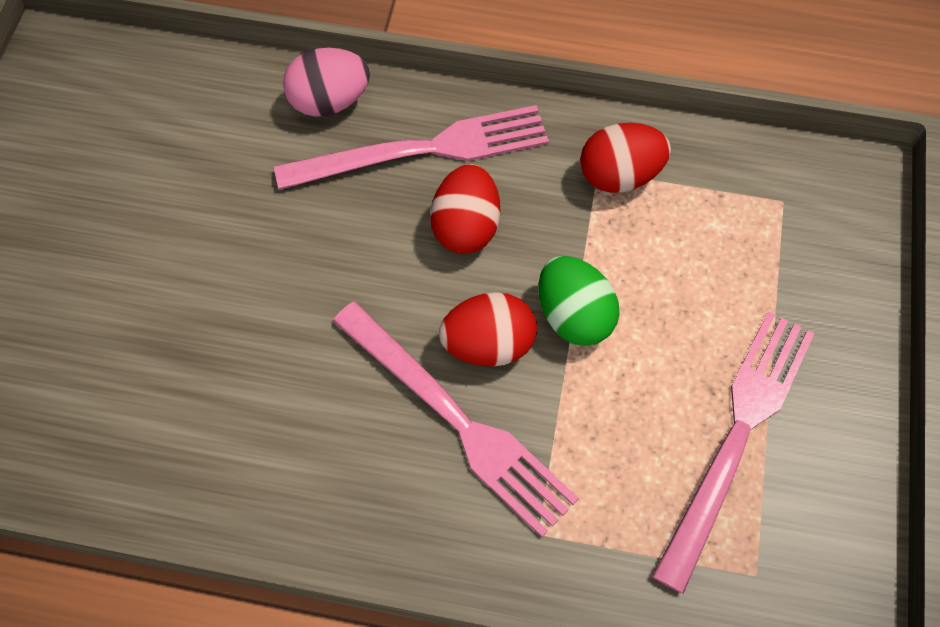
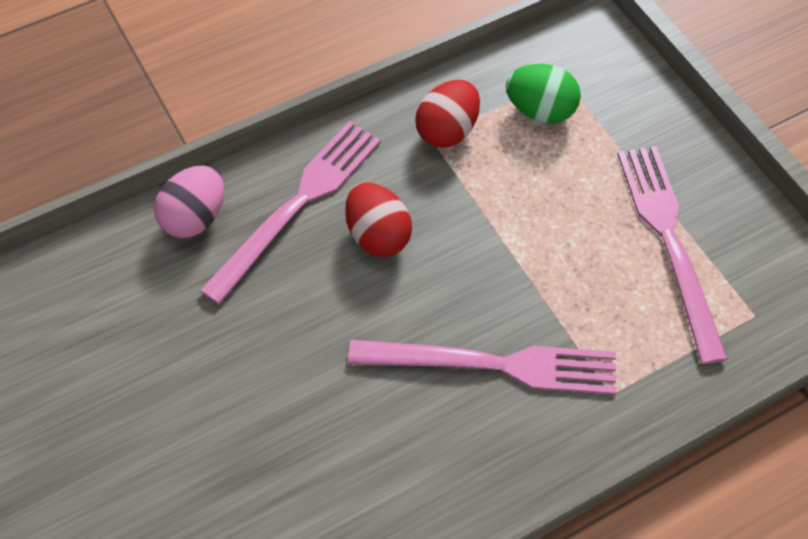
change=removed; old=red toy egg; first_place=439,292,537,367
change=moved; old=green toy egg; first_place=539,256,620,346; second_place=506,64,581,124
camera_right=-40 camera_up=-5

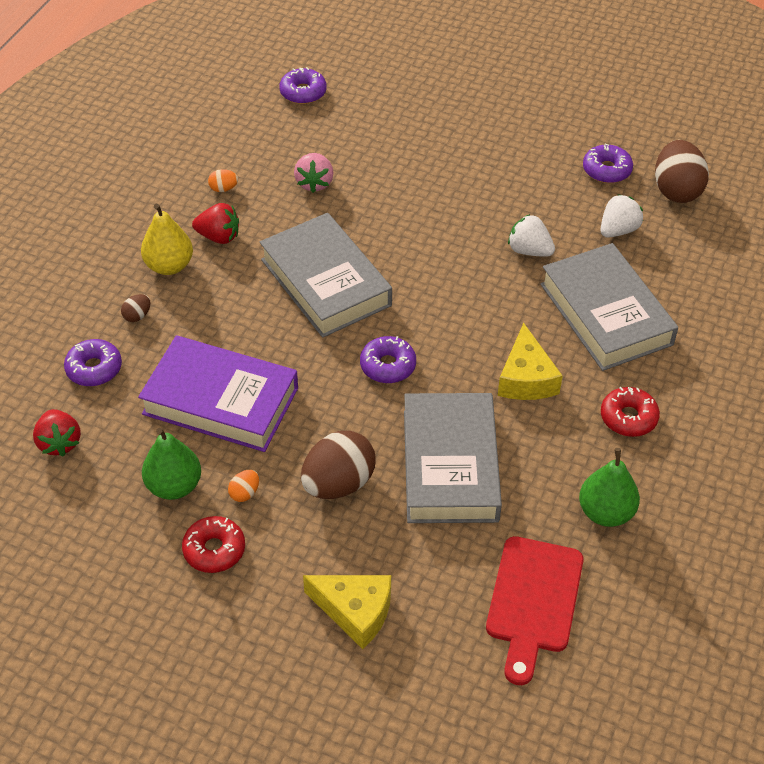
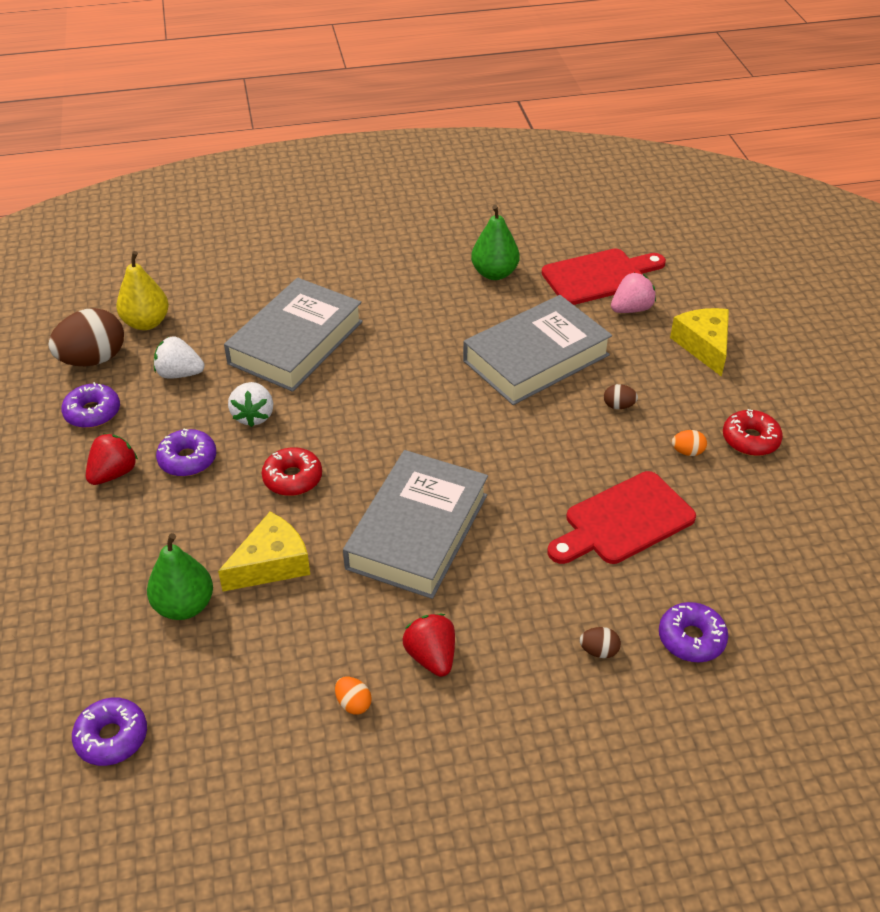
change=moved; old=red toy strawberry; first_place=33,409,81,456; second_place=86,433,138,485
change=replaced; old=violet book; new=red bread board; first_place=138,335,298,452; second_place=547,471,696,564
change=moved; old=yellow pear fruit; first_place=141,204,193,275; second_place=116,251,169,330
change=moved; old=green pear fruit; first_place=142,428,201,500; second_place=147,533,213,620
change=moved; old=pink toy strawberry; first_place=294,153,334,193; second_place=611,273,656,313
change=resized; old=russet toy egg; first_place=301,431,375,499; second_place=604,384,638,409; factor=0.44
change=moved; old=violet donut; first_place=360,336,416,383; second_place=156,429,216,477
change=moved; old=yellow piece of cheese; first_place=498,323,563,400; second_place=218,512,310,592
change=moved; old=red donut; first_place=601,387,660,437; second_place=262,447,322,496
camera_right=-125 camera_up=-5

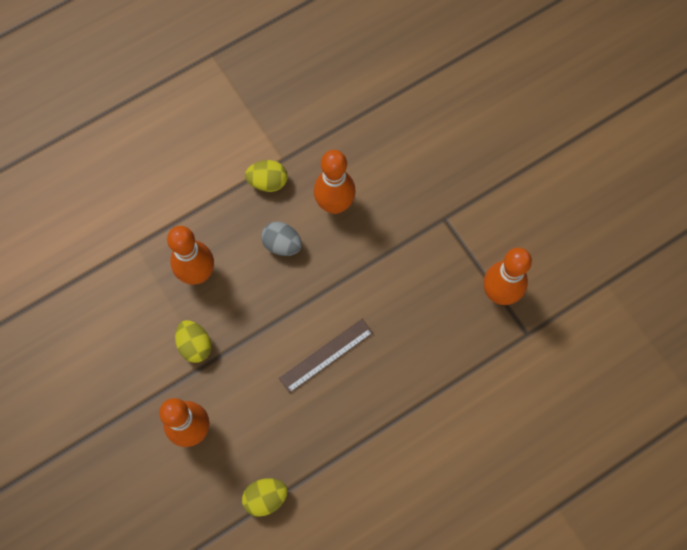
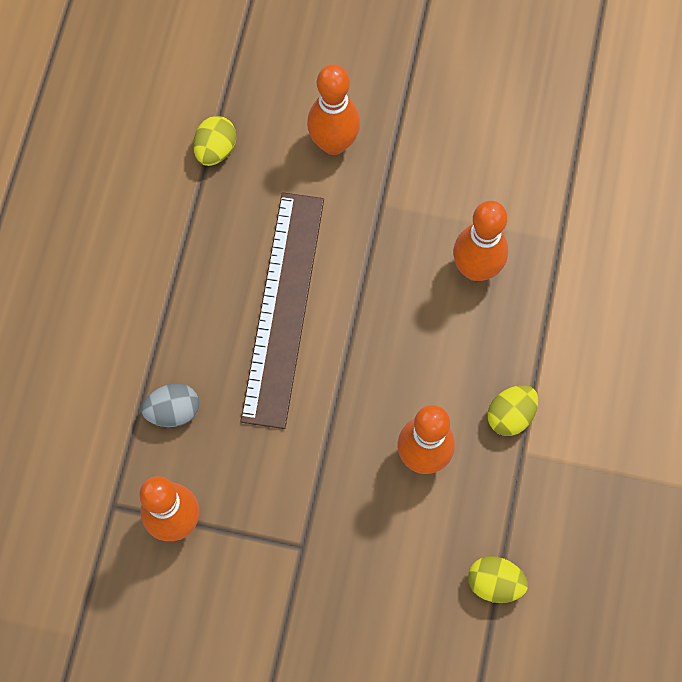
change=moved; old=yellow toy egg; first_place=175,320,212,363; second_place=468,556,528,603
change=moved; old=grey toy egg; first_place=261,221,302,256; second_place=142,383,199,427
change=resized; old=russet ruler; first_place=279,319,373,393; second_place=241,192,324,429; factor=1.89
camera_right=135 camera_up=0

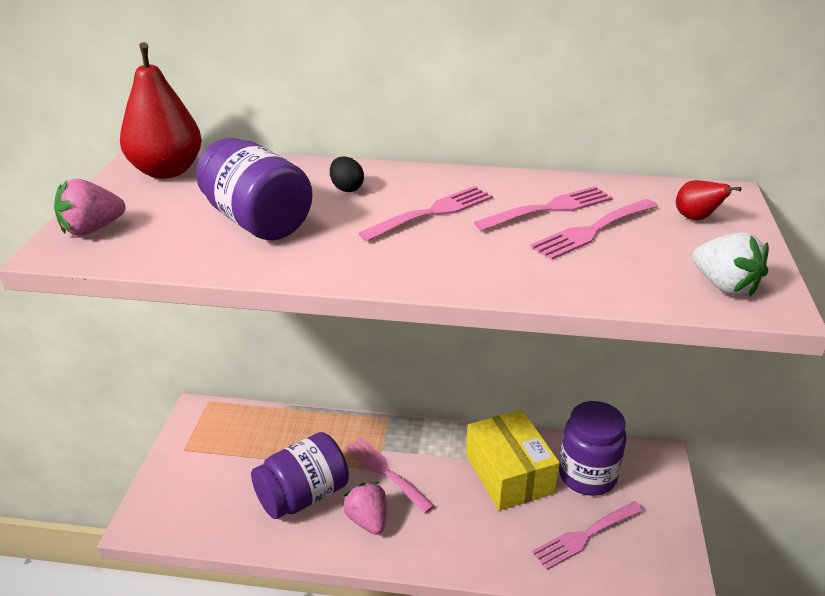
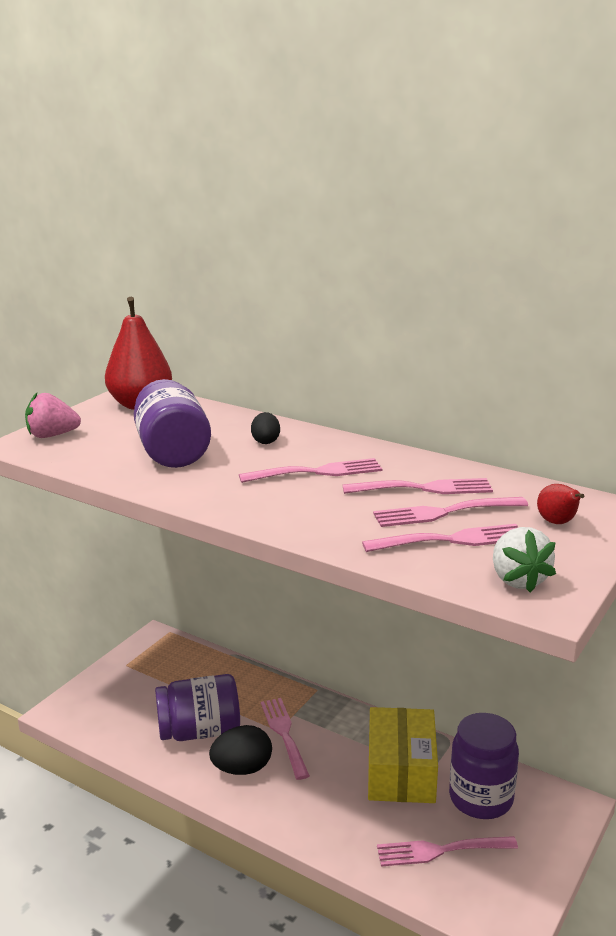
change=replaced; old=pink toy strawberry; new=ebony toy egg; first_place=343,482,387,535; second_place=209,725,272,775
change=added; new=pink fork; second_place=362,524,518,552
camera_right=25 camera_up=-10

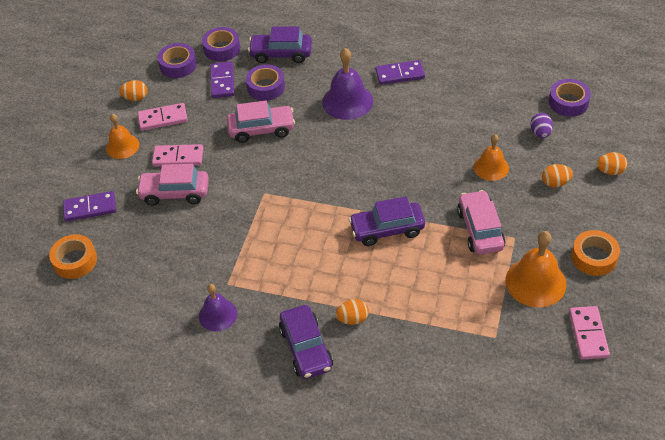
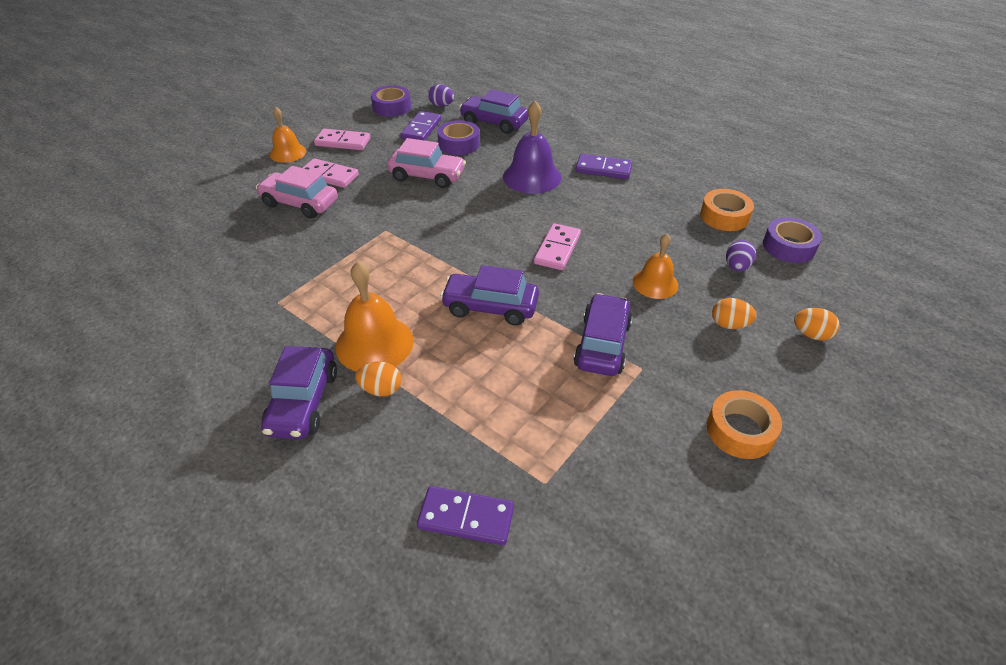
change=moved; old=orange tape; first_place=49,234,97,279; second_place=700,189,754,231
change=moved; old=violet domino tile; first_place=63,191,116,222; second_place=417,486,514,545
change=removed; old=orange toy egg; first_place=119,80,148,101
change=removed; old=violet hand bell; first_place=199,284,237,332
change=replaced; old=violet tape; new=violet toy egg; first_place=202,27,240,62; second_place=428,84,454,106
change=recoloured; old=pink automobile; new=violet automobile; first_place=457,190,505,254; second_place=574,293,633,376
change=moved; old=orange hand bell; first_place=505,231,566,308; second_place=336,261,414,372
change=moved; old=pink domino tile; first_place=569,306,610,360; second_place=534,223,581,270
camera_right=20 camera_up=-5

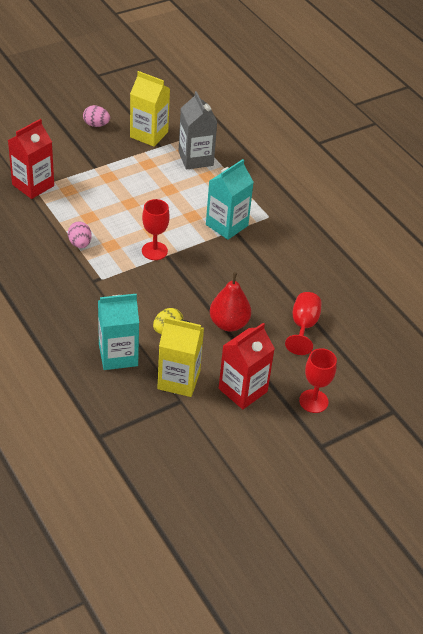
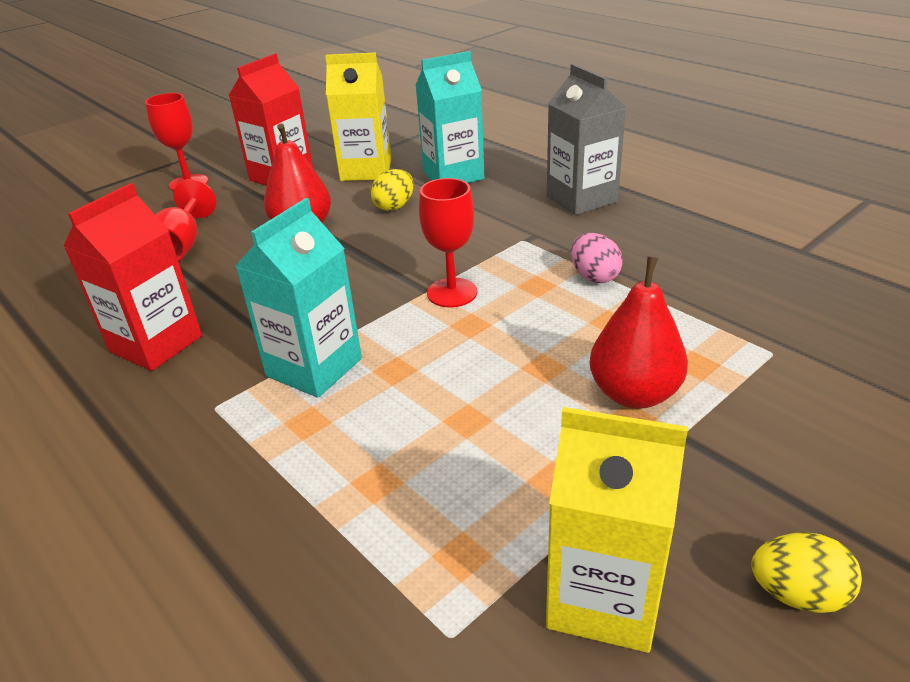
change=moved; old=red milk carton; first_place=8,119,54,199; second_place=63,183,202,371
change=recoloured; old=pink toy egg; new=yellow toy egg; first_place=83,105,110,127; second_place=751,532,862,613
change=moved; old=grey milk carton; first_place=178,91,218,170; second_place=547,64,626,215
change=added; new=red pear fruit; second_place=590,256,688,409
camera_right=175 camera_up=-10

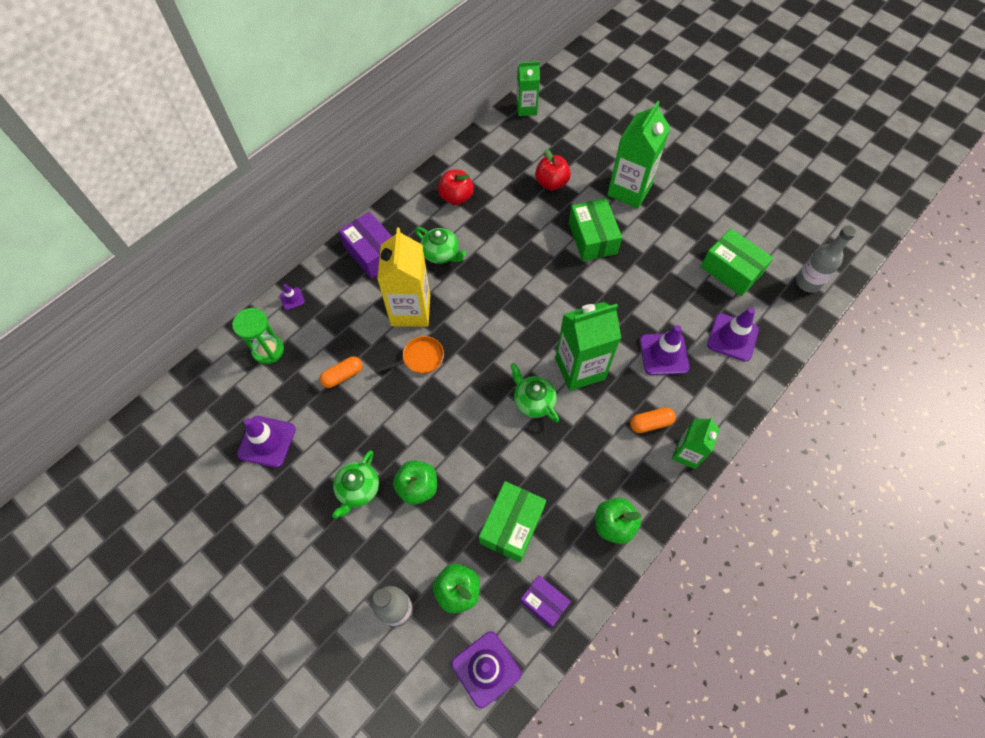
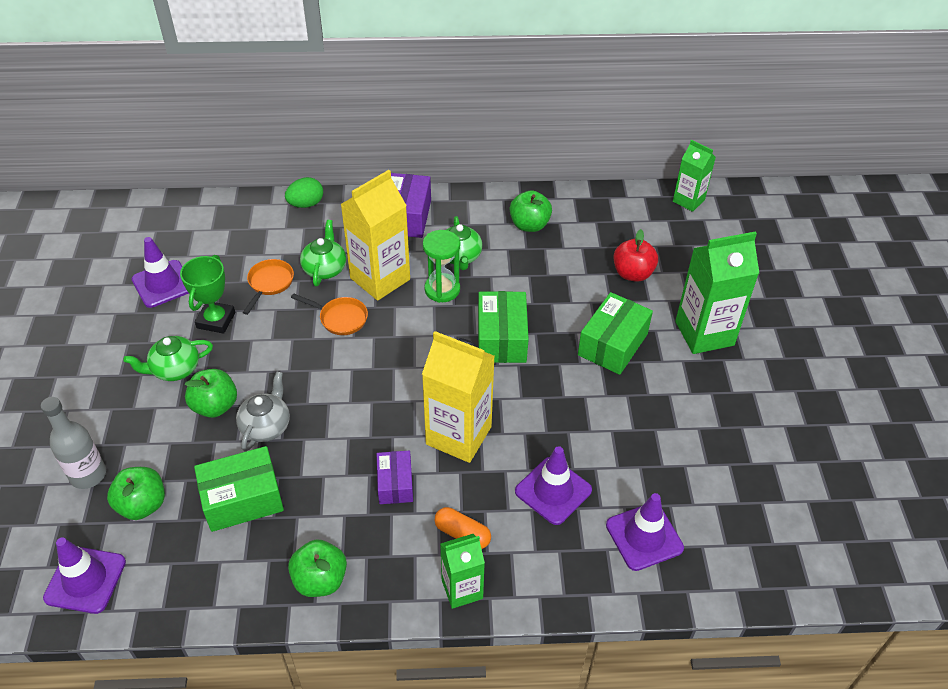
change=moved; old=green sand timer; first_place=232,308,284,364; second_place=423,230,460,303
change=replaced; old=violet traffic cone; new=green toy egg; first_place=280,284,305,310; second_place=285,177,323,208
change=replaced; old=orange pill shape; new=orange skillet; first_place=320,356,362,388; second_place=243,259,294,315
change=recoloured; old=red toy apple; new=green toy apple; first_place=438,170,474,205; second_place=510,190,552,232
change=moved; old=green teapot; first_place=510,363,559,422; second_place=300,220,346,286
change=moved; old=violet parcel; first_place=520,575,571,628; second_place=377,451,413,504
change=recoloured; old=green milk carton; new=yellow milk carton; first_place=555,302,621,391; second_place=422,331,495,463
change=moved; old=green parcel; first_place=701,229,773,296; second_place=478,291,529,363
change=removed; old=grey bottle; first_place=796,225,856,293
change=added; new=green prize cup; second_place=180,255,235,334
change=added; new=grey teapot; second_place=236,371,290,452
camera_right=45 camera_up=-15

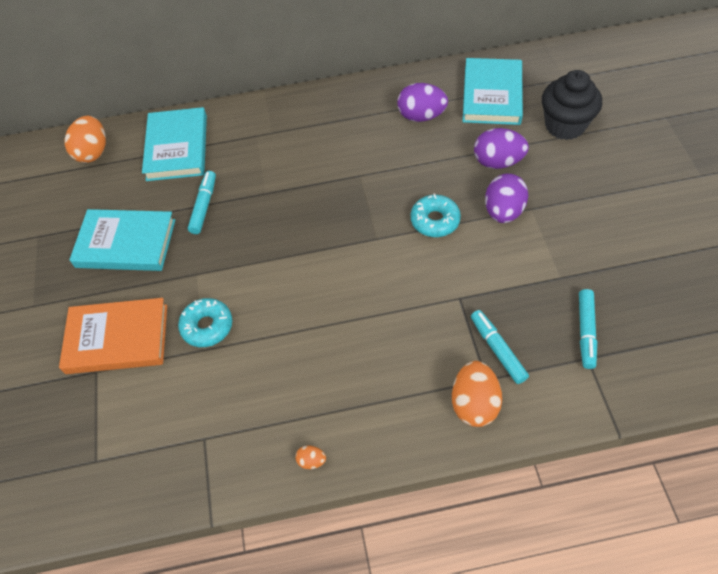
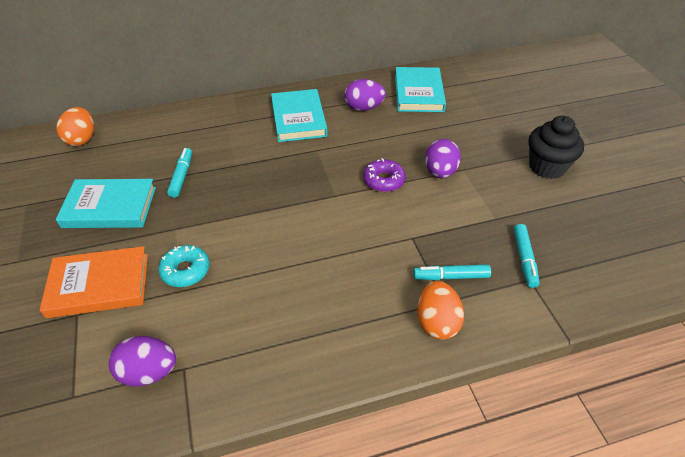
change=moved; old=aqua book; first_place=142,107,207,181; second_place=271,89,328,142
change=removed; old=orange toy egg; first_place=295,445,326,469
change=recoloured; old=aqua donut; new=violet donut; first_place=411,194,461,237; second_place=363,158,406,192
change=turned; old=aqua marker pen; first_place=471,310,529,384; second_place=413,264,491,280; degrees=-60
change=moved; old=violet toy egg; first_place=474,128,529,169; second_place=109,336,176,387
change=moved; old=ebony fairy cake; first_place=542,70,602,140; second_place=529,116,584,179
camera_right=-10 camera_up=-10

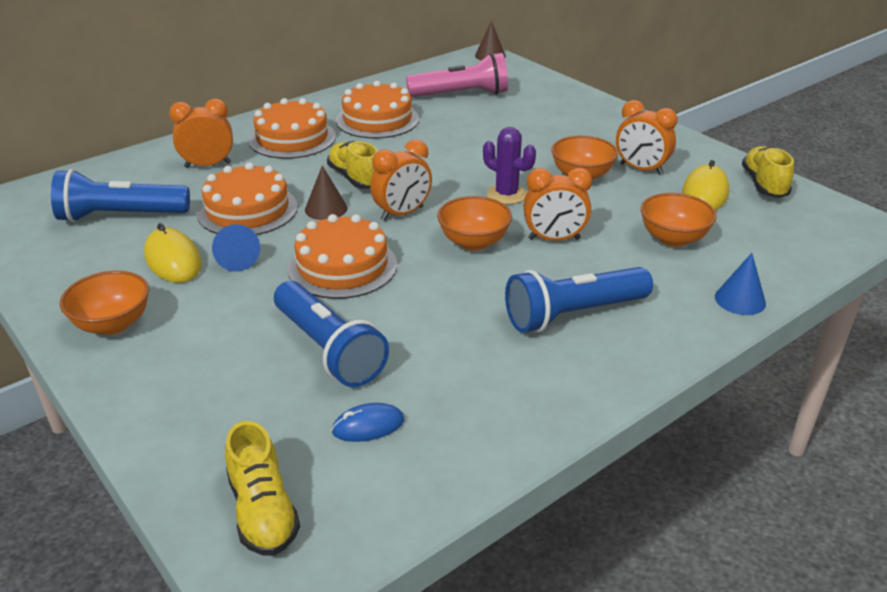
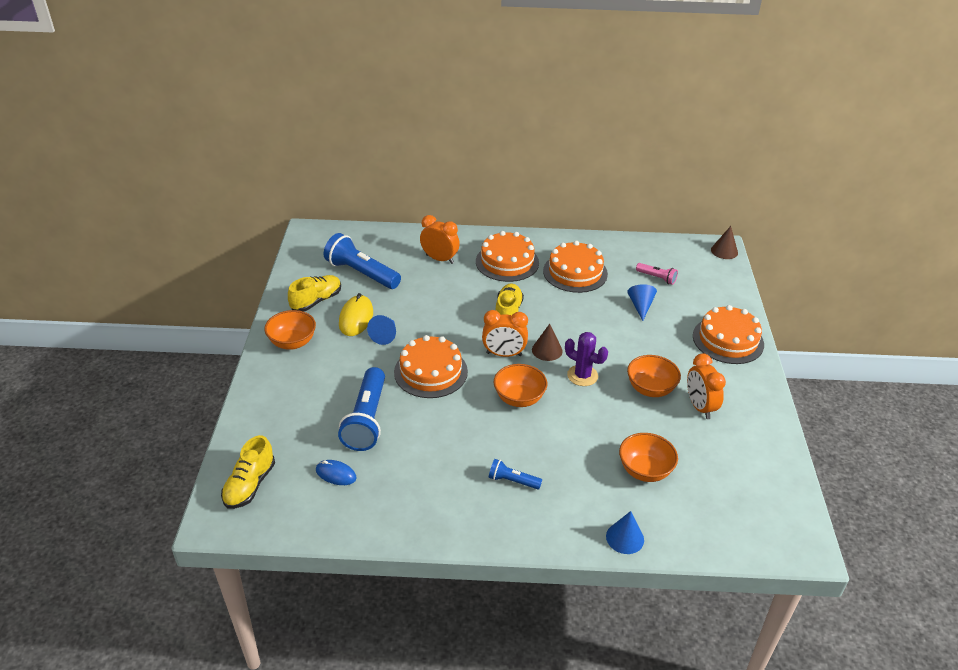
change=moved; old=orange layer cake; first_place=197,162,298,235; second_place=693,305,764,364
change=moved; old=russet solid cone; first_place=305,166,348,220; second_place=532,324,563,361
change=resized; old=pink flashlight; first_place=406,53,508,97; second_place=636,263,678,285; factor=0.5
change=turned; old=violet saguaro cactus; first_place=483,127,536,204; second_place=565,332,608,386; degrees=-45
change=resized; old=royal blue flashlight; first_place=505,267,653,333; second_place=489,459,542,489; factor=0.5
change=removed; old=orange clock; first_place=523,168,592,241
change=removed; old=yellow computer mouse; first_place=682,160,729,210
change=moved; old=yellow lace-up shoe; first_place=742,146,794,198; second_place=288,275,341,312
change=added; new=royal blue solid cone; second_place=627,284,657,321
camera_right=40 camera_up=5

